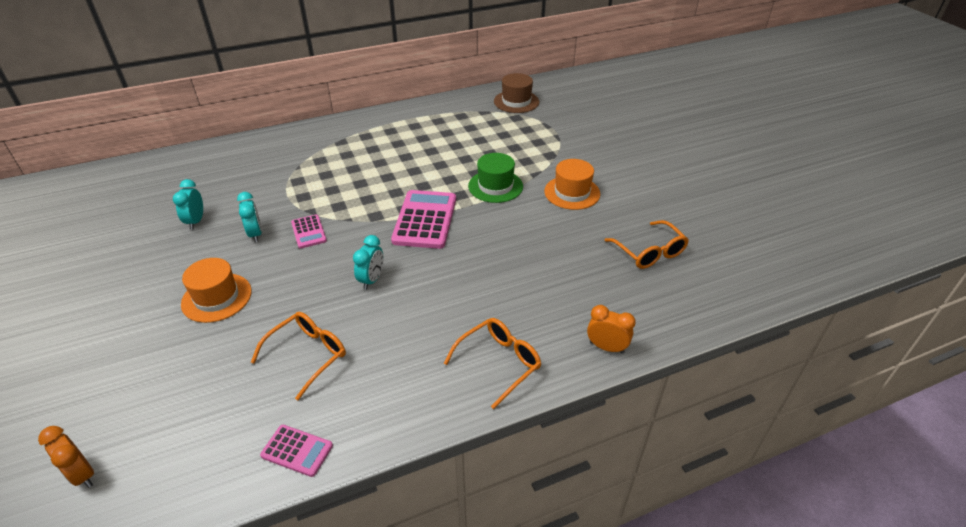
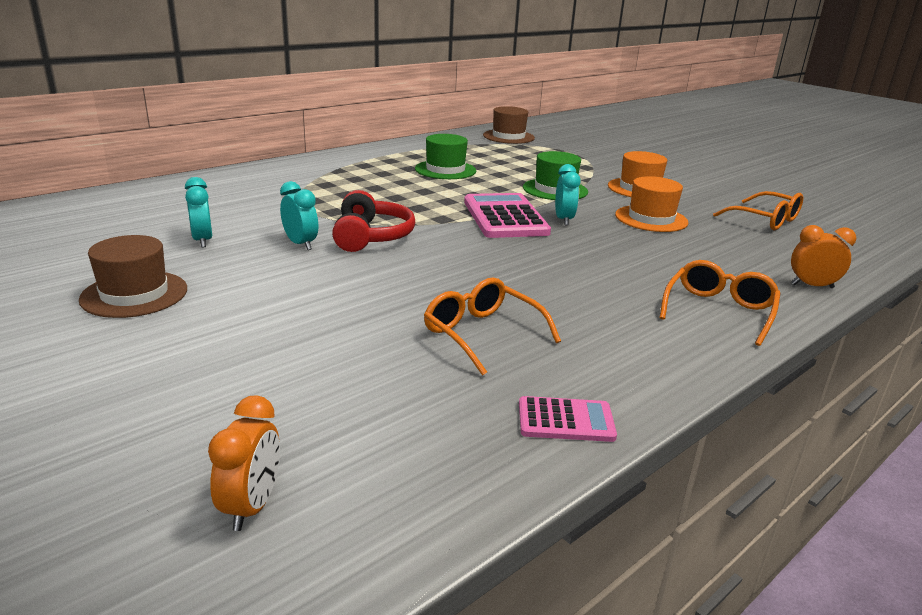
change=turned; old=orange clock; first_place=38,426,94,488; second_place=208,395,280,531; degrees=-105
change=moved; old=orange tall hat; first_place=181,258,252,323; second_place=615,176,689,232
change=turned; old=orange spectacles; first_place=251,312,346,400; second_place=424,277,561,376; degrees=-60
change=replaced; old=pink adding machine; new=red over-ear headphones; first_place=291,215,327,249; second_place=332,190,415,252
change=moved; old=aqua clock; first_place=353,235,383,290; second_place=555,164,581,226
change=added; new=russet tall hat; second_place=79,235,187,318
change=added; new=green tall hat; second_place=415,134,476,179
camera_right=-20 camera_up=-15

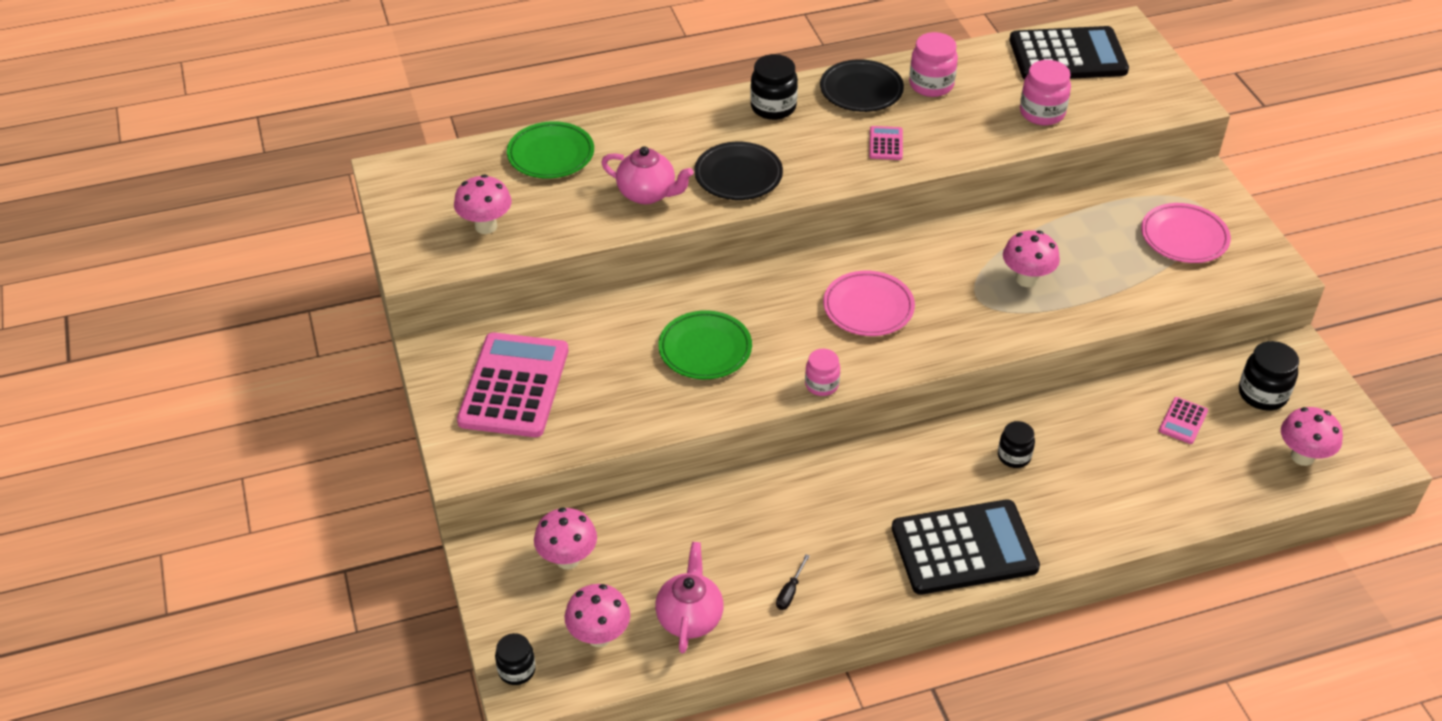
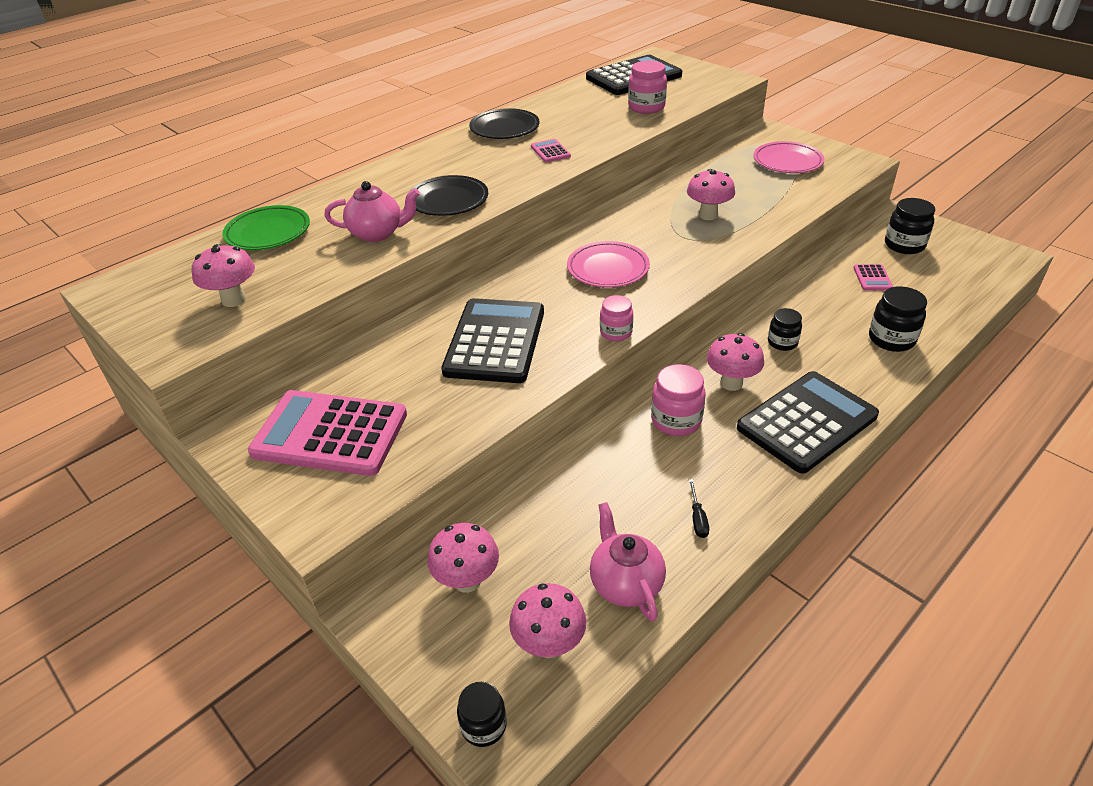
change=turned; old=pink adding machine; first_place=457,333,568,437; second_place=248,390,407,476; degrees=-60
change=replaced; old=green plate; new=ebony adding machine; first_place=658,311,752,379; second_place=441,298,544,383
change=moved; old=ebony jam jar; first_place=750,54,798,120; second_place=869,286,927,352
change=moved; old=pink jam jar; first_place=909,32,958,97; second_place=651,364,706,436
change=moved; old=pink toadstool; first_place=1281,407,1343,466; second_place=707,333,764,391
camera_right=-25 camera_up=-5

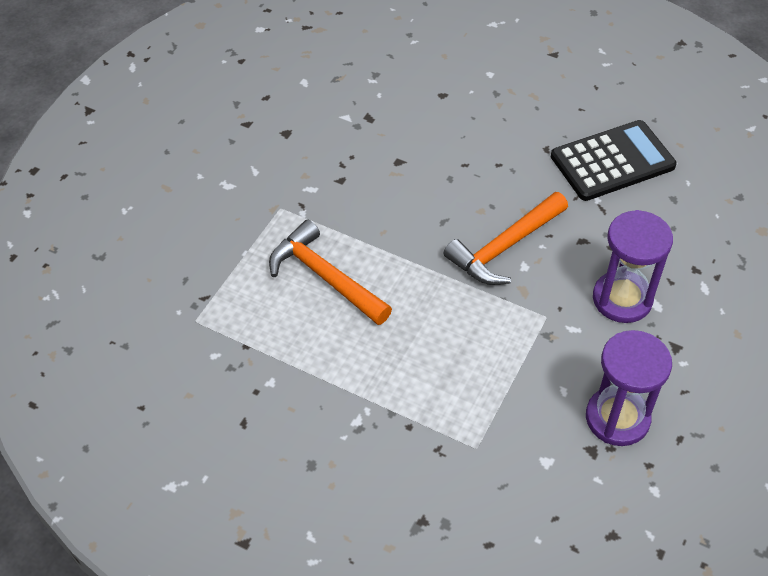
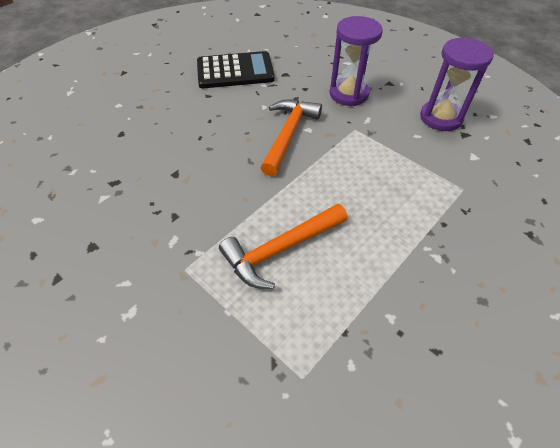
change=turned; old=orange hammer; first_place=443,192,568,285; second_place=261,99,322,176; degrees=-135
change=turned; old=ebony adding machine; first_place=551,120,677,201; second_place=197,51,275,88; degrees=90
camera_right=-75 camera_up=0

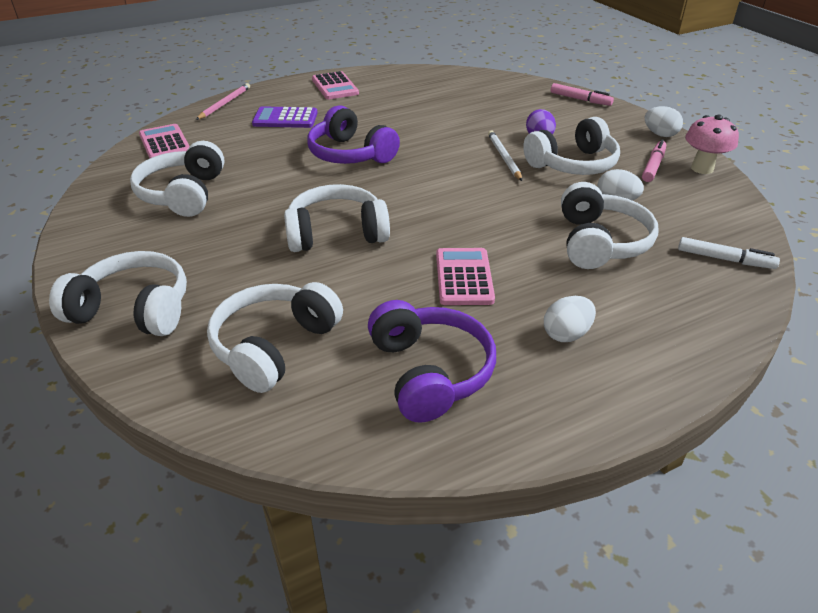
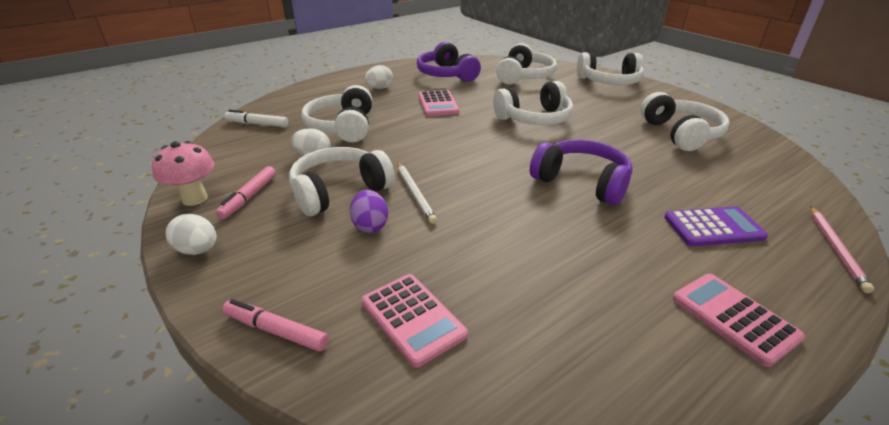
change=moved; old=pink adding machine; first_place=139,124,189,159; second_place=361,274,468,368
camera_right=170 camera_up=-5

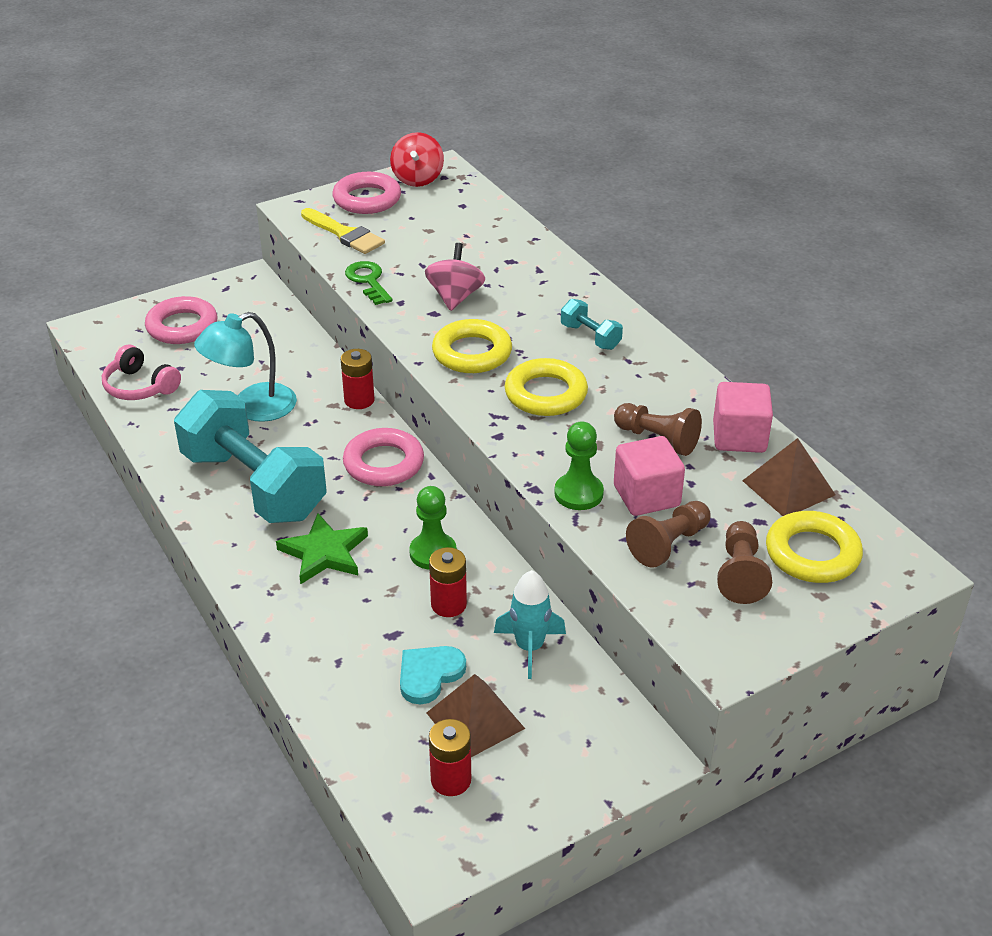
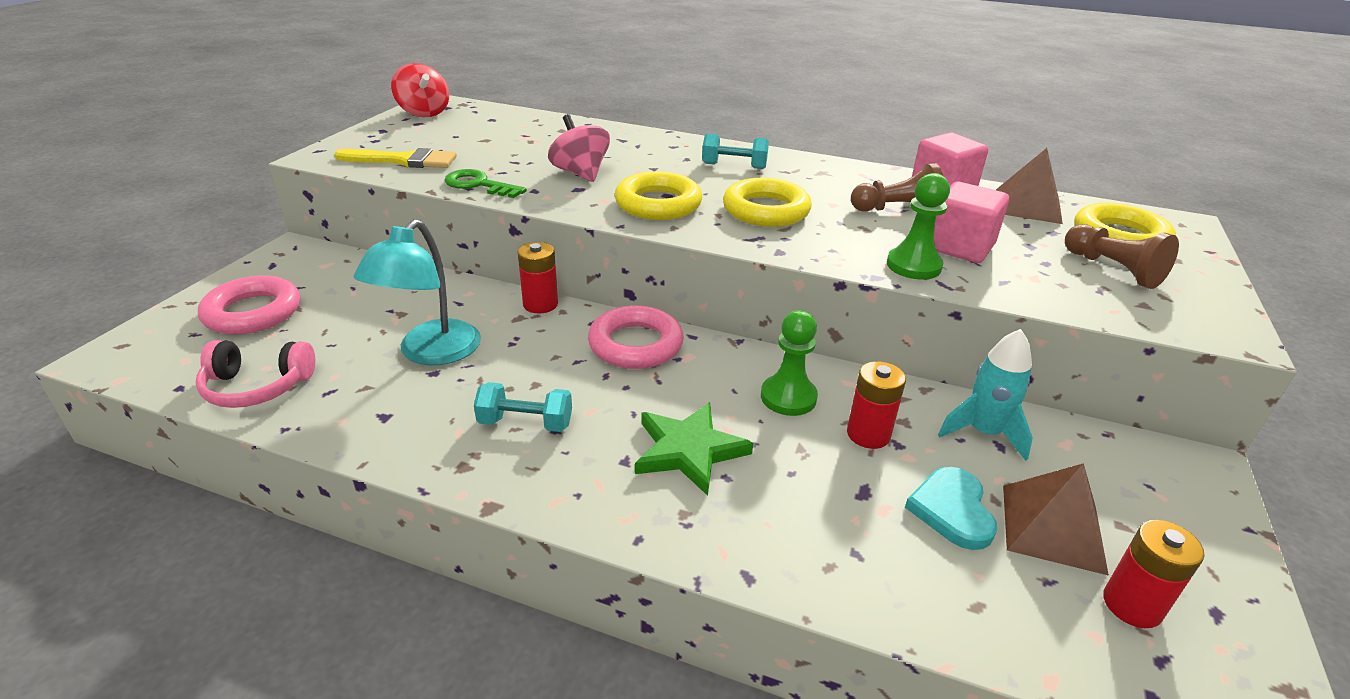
change=resized; old=aqua free weight; first_place=174,390,327,523; second_place=474,382,572,432; factor=0.41
change=removed; old=pink hoop; first_place=332,172,401,214
change=removed; old=russet game pawn; first_place=626,501,711,568
camera_right=-40 camera_up=-5

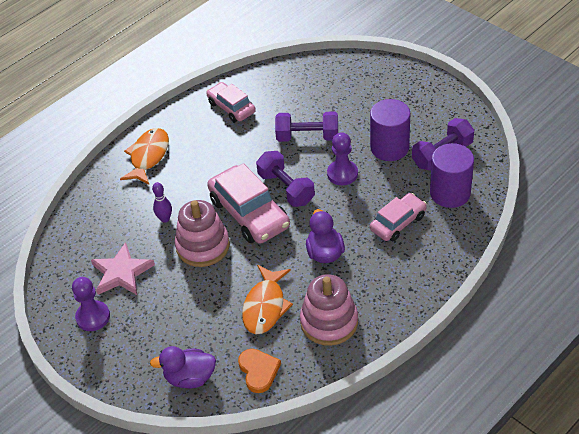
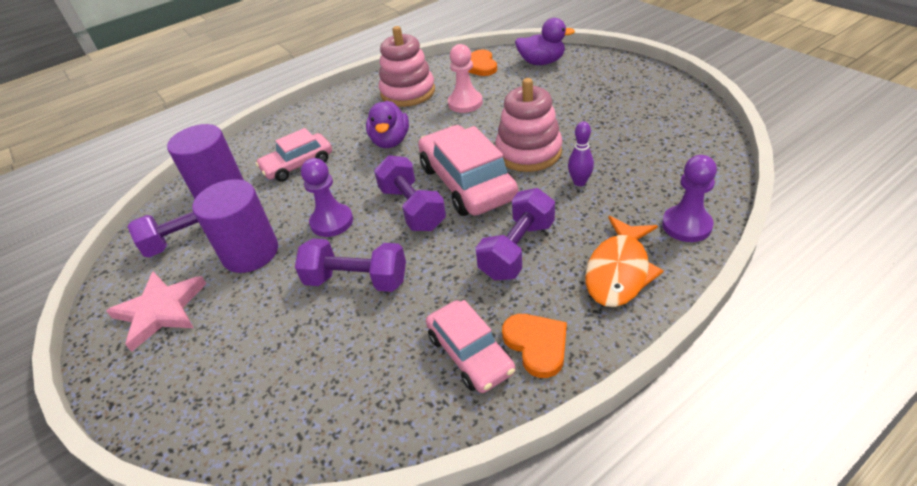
change=moved; old=violet game pawn; first_place=72,277,110,331; second_place=662,155,717,242
change=moved; old=pink star shape; first_place=91,242,155,295; second_place=106,272,206,352
change=replaced; old=orange fish figure; new=pink game pawn; first_place=242,265,293,334; second_place=448,44,483,113
change=added; new=violet free weight; second_place=476,188,555,280
change=added; new=orange heart; second_place=502,314,567,378
camera_right=-170 camera_up=-5

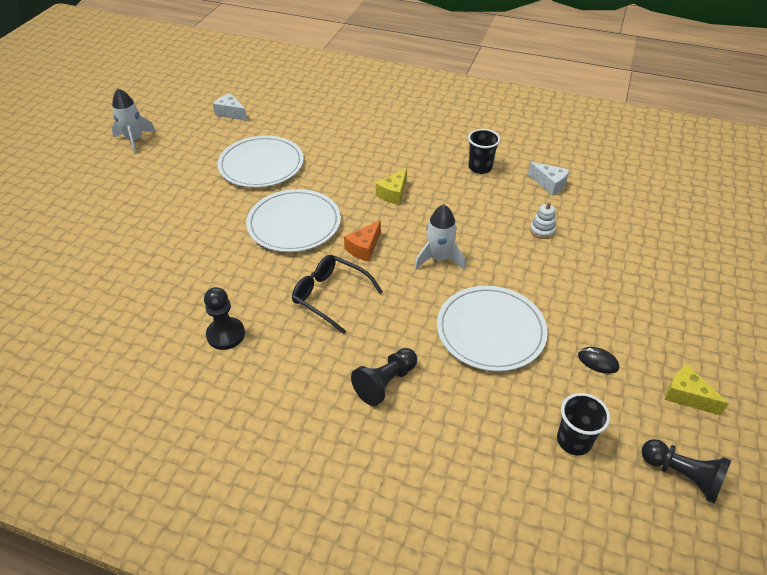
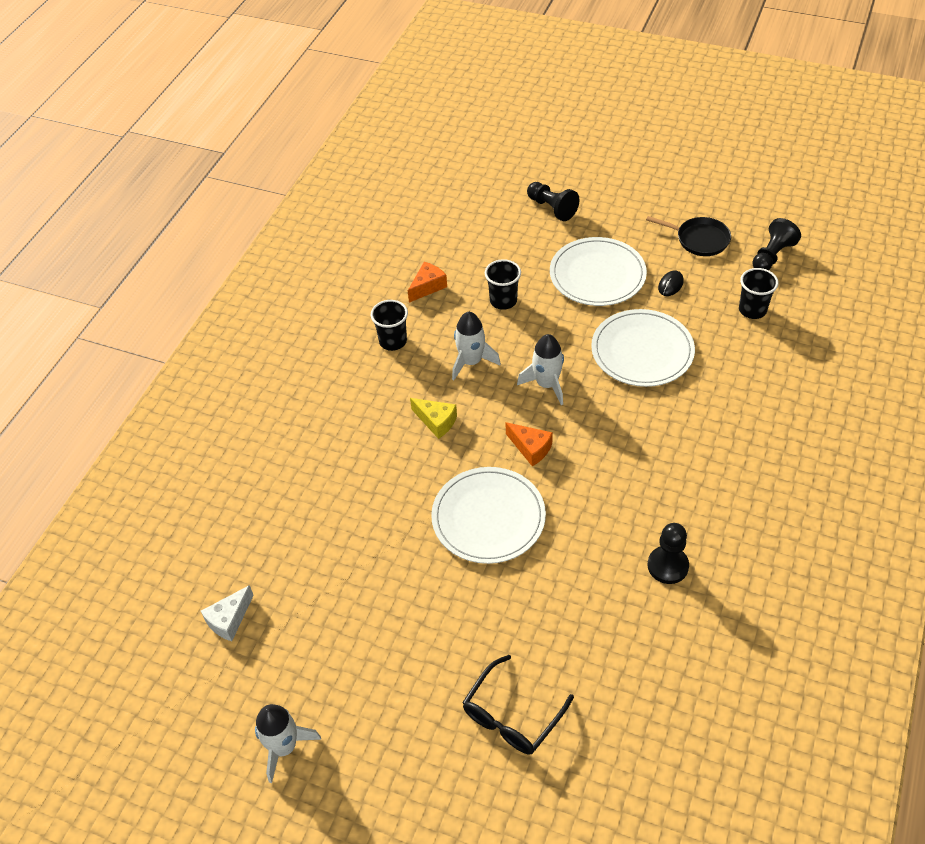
change=moved; old=snow-white plate; first_place=217,136,304,188; second_place=550,237,647,306
change=moved; old=ebony spectacles; first_place=292,255,383,334; second_place=462,655,574,755
change=moved; old=ebony game pawn; first_place=351,348,417,406; second_place=527,182,579,221
change=recoloured; old=snow-white piece of cheese; new=orange piece of cheese; first_place=528,162,569,196; second_place=408,262,447,303
change=replaced; old=snow-white stacking rings; new=ebony cup; first_place=530,202,556,239; second_place=485,259,521,310
change=replaced; old=yellow piece of cheese; new=ebony skillet; first_place=665,365,729,415; second_place=646,216,731,256
change=added; new=snow-white rocket; second_place=452,312,501,380
camera_right=-85 camera_up=5

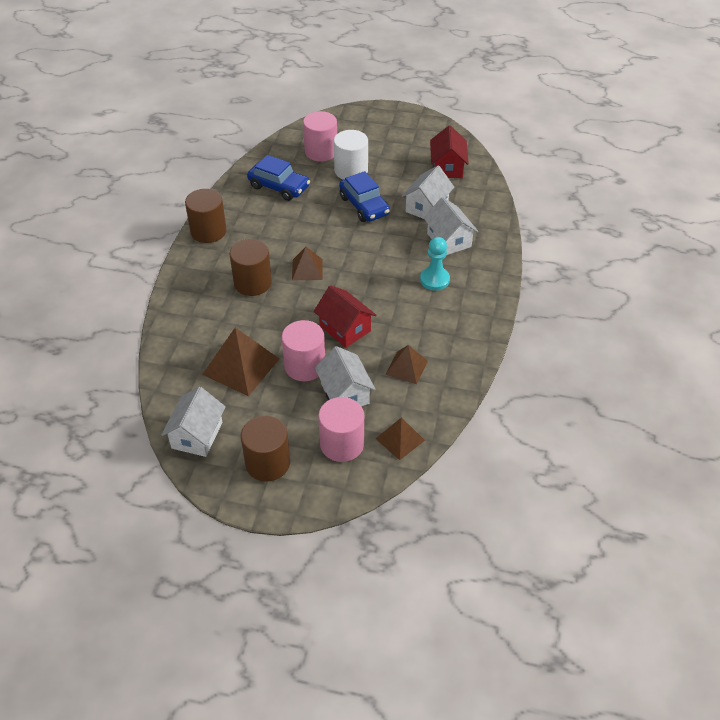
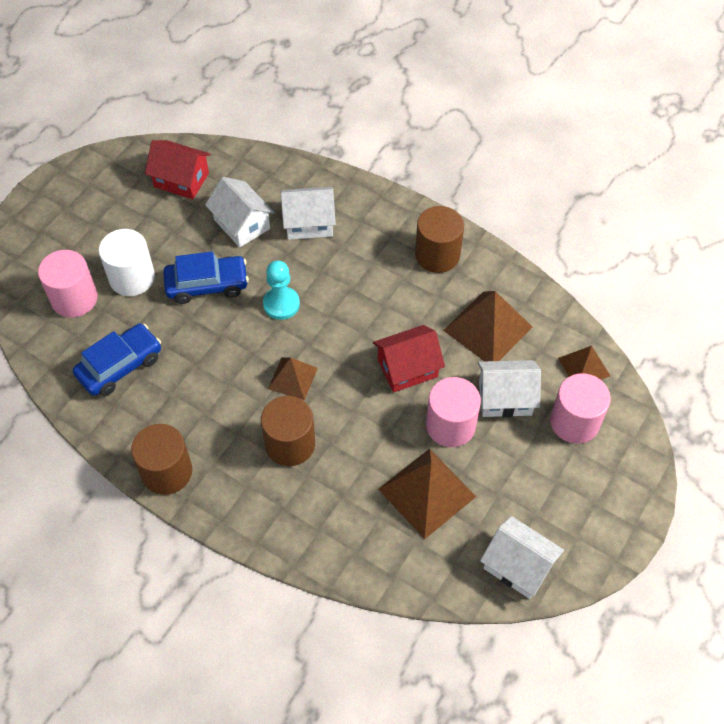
change=moved; old=russet cylinder shape; first_place=241,416,290,482; second_place=415,206,464,273
change=resized; old=russet solid pyramid; first_place=385,345,428,384; second_place=443,291,533,361; factor=1.68
change=moved; old=aqua game pawn; first_place=420,237,450,290; second_place=263,261,300,320
camera_right=-70 camera_up=10

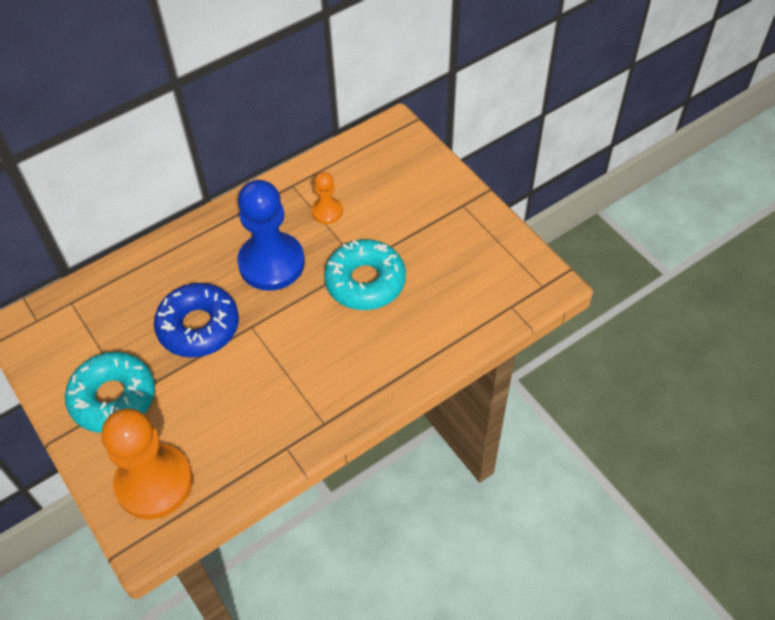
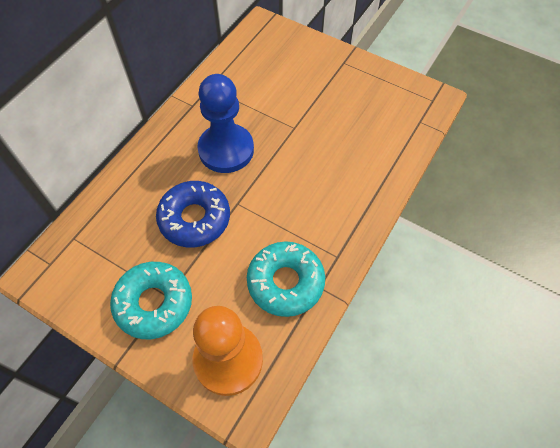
change=removed; old=orange game pawn; first_place=311,172,343,224
change=moved; old=aqua donut; first_place=324,239,406,310; second_place=247,241,325,317
camera_right=-25 camera_up=5

